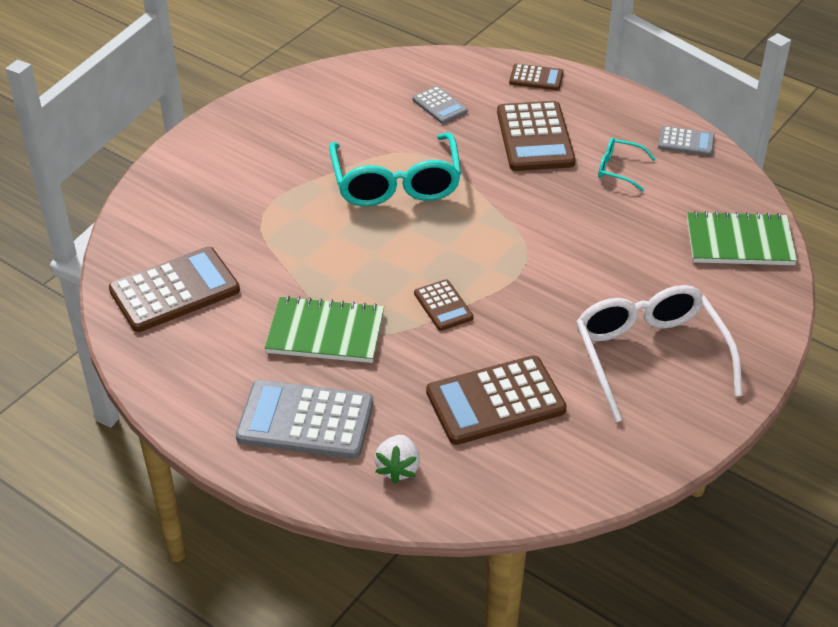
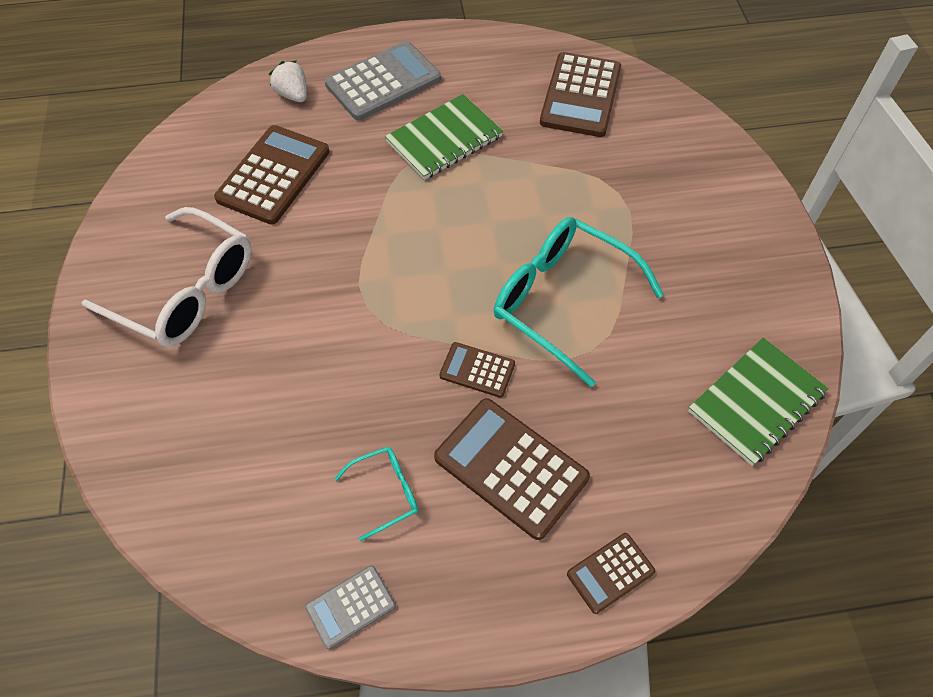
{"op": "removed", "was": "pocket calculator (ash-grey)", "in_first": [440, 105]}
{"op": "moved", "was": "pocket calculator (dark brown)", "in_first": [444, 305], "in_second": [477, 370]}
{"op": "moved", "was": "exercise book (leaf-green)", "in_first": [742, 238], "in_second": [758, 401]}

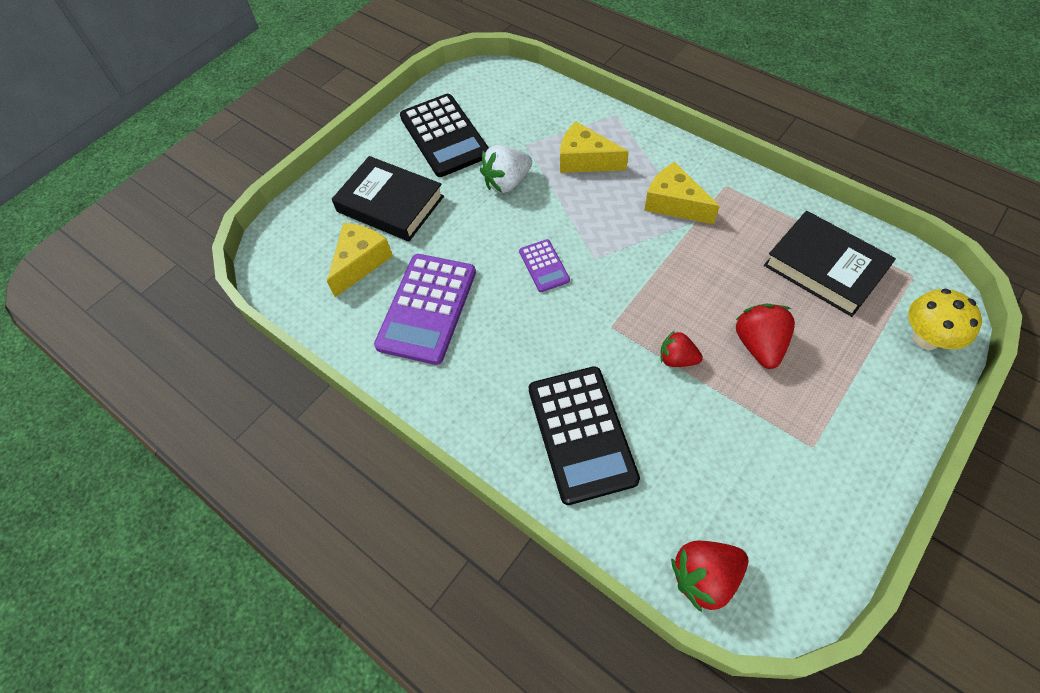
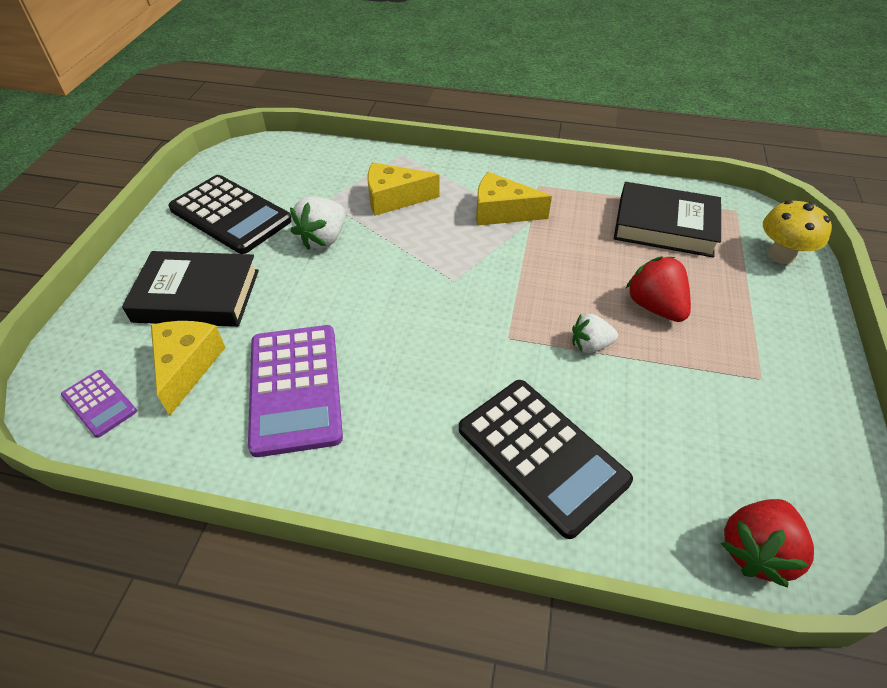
{"op": "moved", "was": "pocket calculator (royal purple)", "in_first": [544, 265], "in_second": [99, 404]}
{"op": "recoloured", "was": "strawberry (crimson)", "now": "strawberry (snow-white)", "in_first": [681, 349], "in_second": [595, 333]}

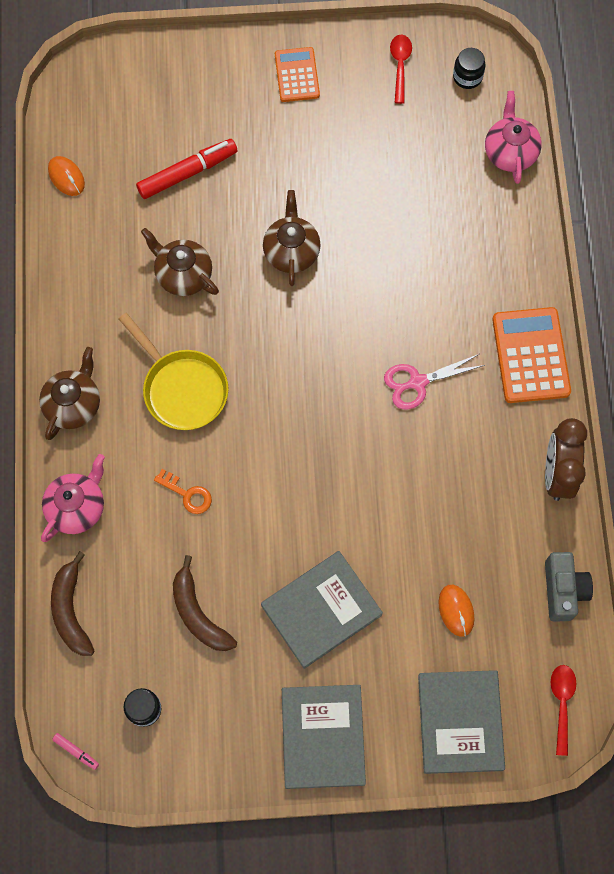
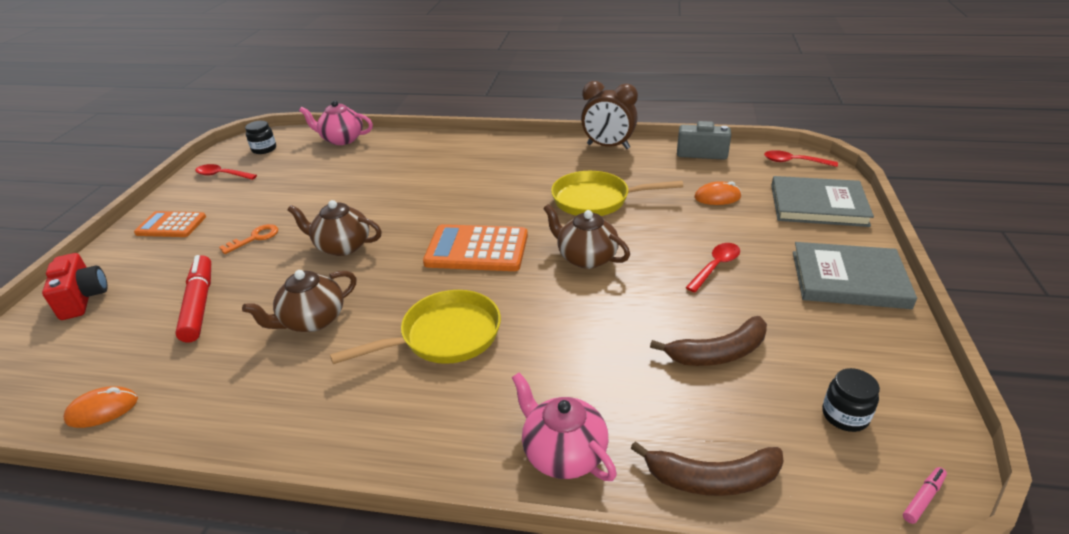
{"op": "removed", "was": "pair of scissors (pink)", "in_first": [434, 382]}
{"op": "added", "now": "compact camera (crimson)", "in_second": [75, 286]}
{"op": "added", "now": "pan (bright yellow)", "in_second": [617, 193]}
{"op": "moved", "was": "tea pot (dark brown)", "in_first": [69, 393], "in_second": [586, 236]}
{"op": "moved", "was": "door key (bright orange)", "in_first": [183, 491], "in_second": [248, 239]}
{"op": "moved", "was": "pocket calculator (bright orange)", "in_first": [531, 355], "in_second": [475, 247]}
{"op": "replaced", "was": "hardcover (ash-grey)", "now": "spoon (crimson)", "in_first": [322, 610], "in_second": [712, 267]}

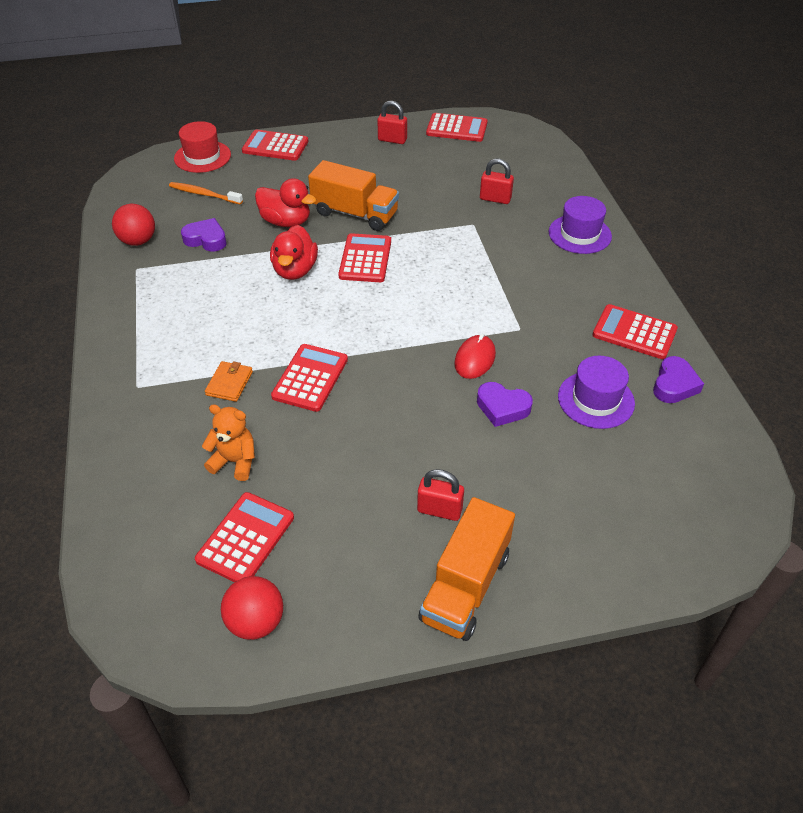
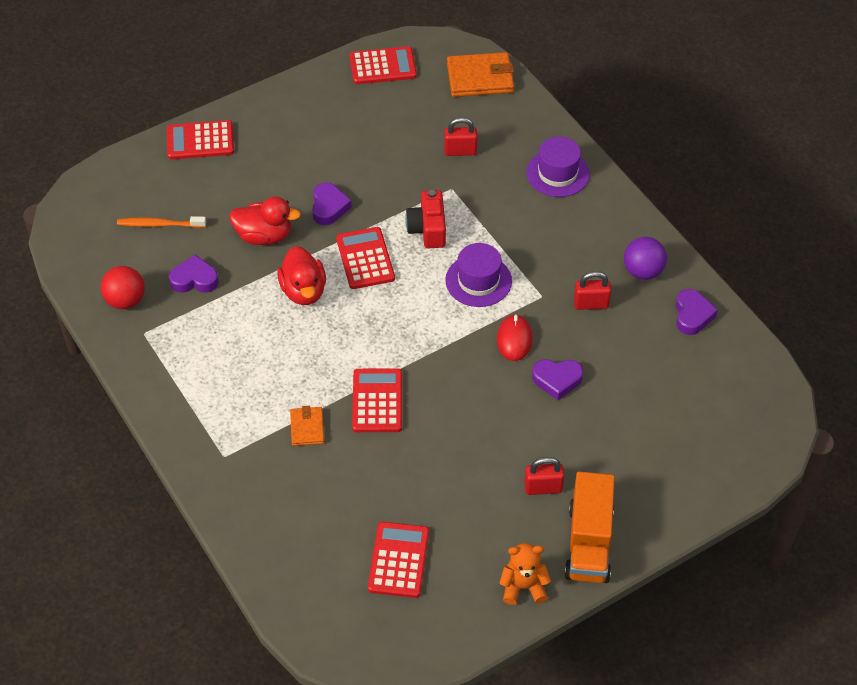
{"op": "removed", "was": "hat (crimson)", "in_first": [202, 147]}
{"op": "removed", "was": "sphere (crimson)", "in_first": [252, 608]}
{"op": "added", "now": "compact camera (crimson)", "in_second": [425, 219]}
{"op": "added", "now": "billfold (bright orange)", "in_second": [480, 74]}
{"op": "moved", "was": "stuffed bear (bright orange)", "in_first": [228, 442], "in_second": [525, 574]}
{"op": "moved", "was": "lock (crimson)", "in_first": [392, 122], "in_second": [592, 290]}
{"op": "moved", "was": "hat (royal purple)", "in_first": [596, 392], "in_second": [478, 275]}
{"op": "replaced", "was": "lorry (bright orange)", "now": "love heart (royal purple)", "in_first": [353, 195], "in_second": [332, 203]}
{"op": "replaced", "was": "pocket calculator (crimson)", "now": "sphere (royal purple)", "in_first": [635, 331], "in_second": [645, 258]}

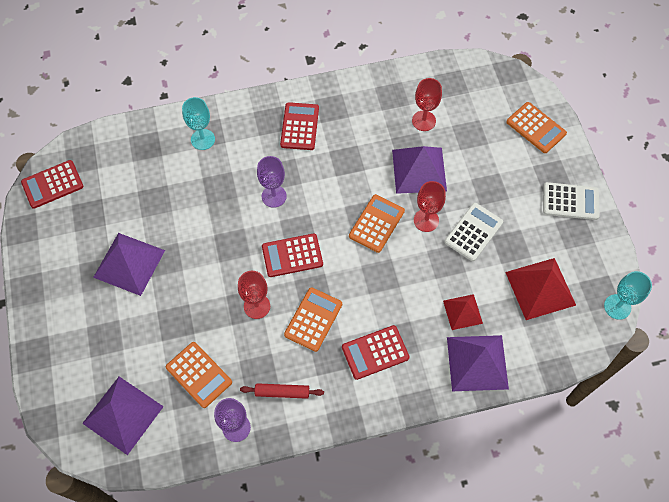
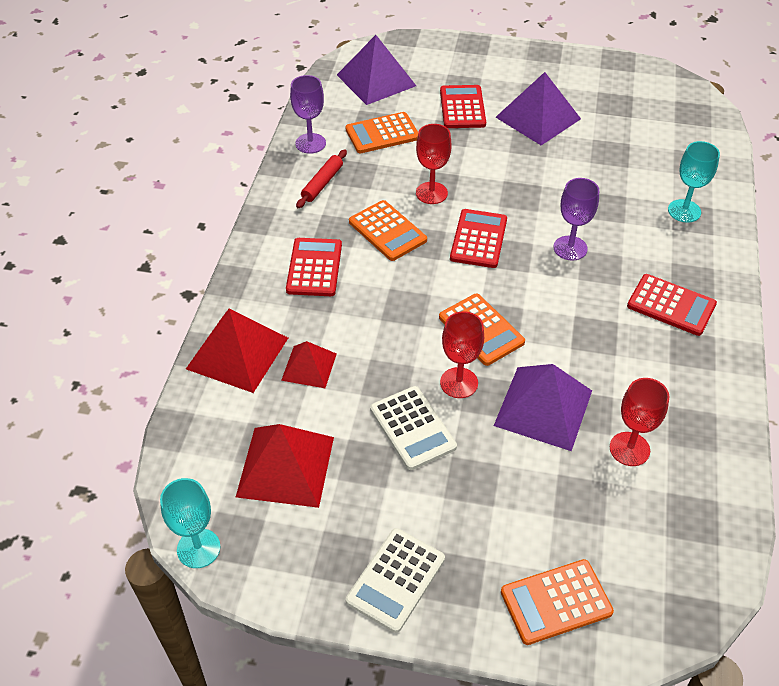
{"op": "moved", "was": "pocket calculator (crimson)", "in_first": [52, 184], "in_second": [463, 106]}
{"op": "recoloured", "was": "pyramid shape (royal purple)", "now": "pyramid shape (crimson)", "in_first": [478, 363], "in_second": [237, 350]}

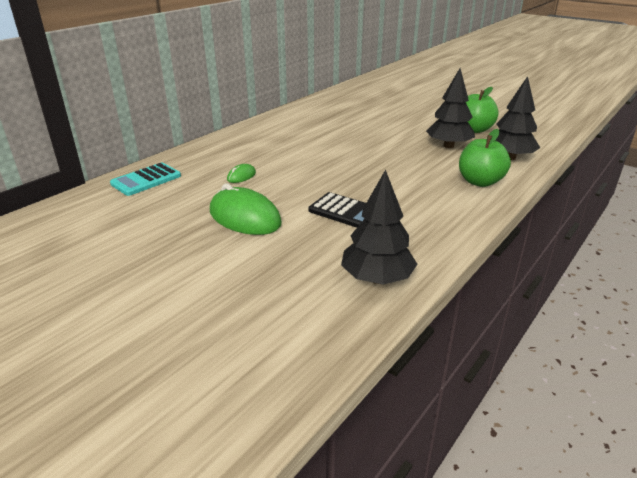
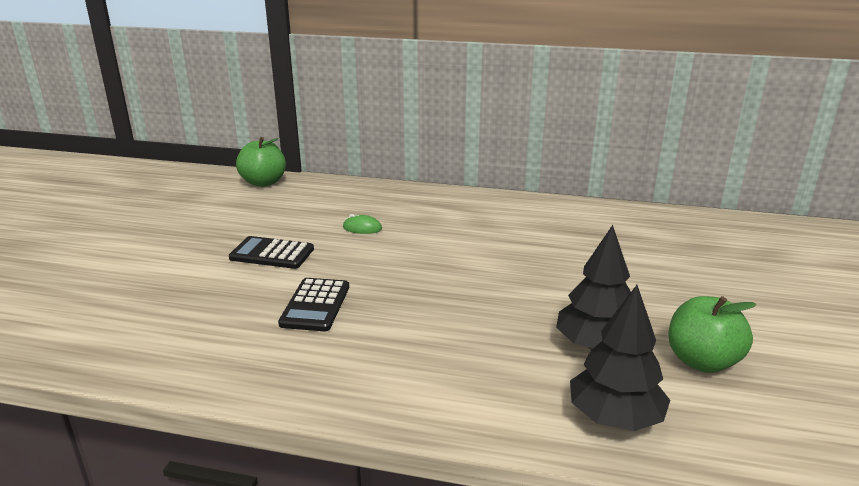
{"op": "removed", "was": "pocket calculator (turquoise)", "in_first": [145, 179]}
{"op": "removed", "was": "fir tree (black)", "in_first": [379, 227]}
{"op": "moved", "was": "apple fruit (leaf-green)", "in_first": [485, 158], "in_second": [261, 162]}
{"op": "replaced", "was": "mouse (leaf-green)", "now": "pocket calculator (black)", "in_first": [246, 209], "in_second": [271, 252]}

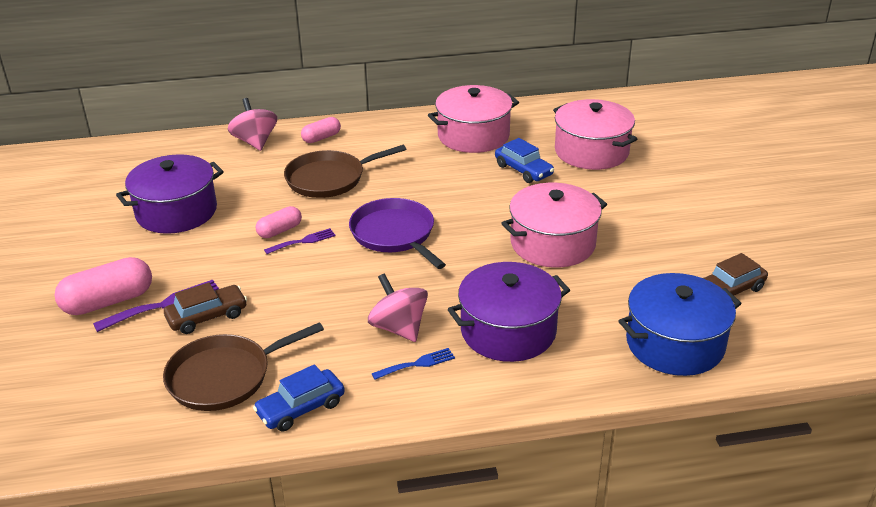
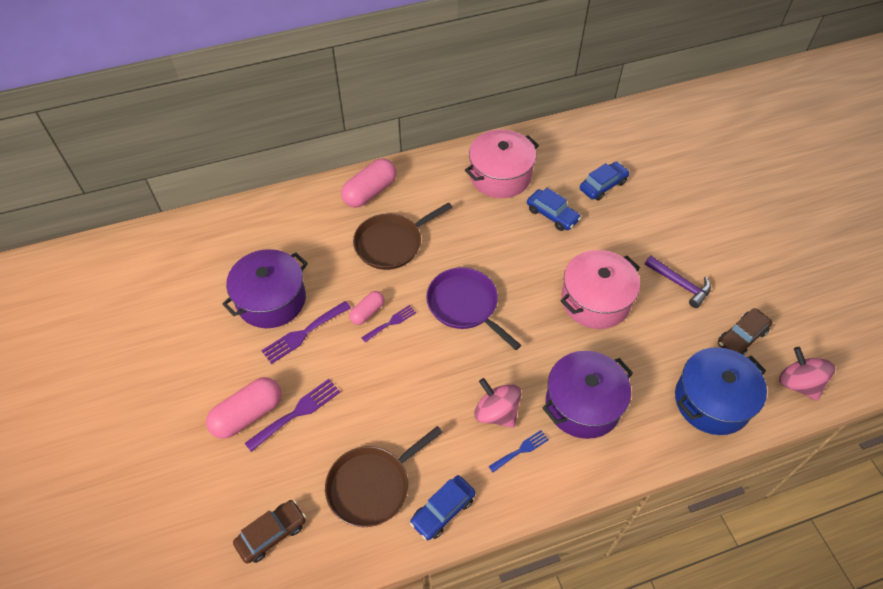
{"op": "added", "now": "fork (royal purple)", "in_second": [306, 332]}
{"op": "added", "now": "hammer (royal purple)", "in_second": [678, 282]}
{"op": "moved", "was": "toy car (dark brown)", "in_first": [205, 308], "in_second": [269, 532]}
{"op": "moved", "was": "toy top (pink)", "in_first": [252, 124], "in_second": [807, 374]}
{"op": "replaced", "was": "pot (pink)", "now": "toy car (cobalt)", "in_first": [595, 134], "in_second": [605, 181]}
{"op": "resized", "was": "pill (pink)", "in_first": [321, 130], "in_second": [368, 183], "ratio": 1.72}

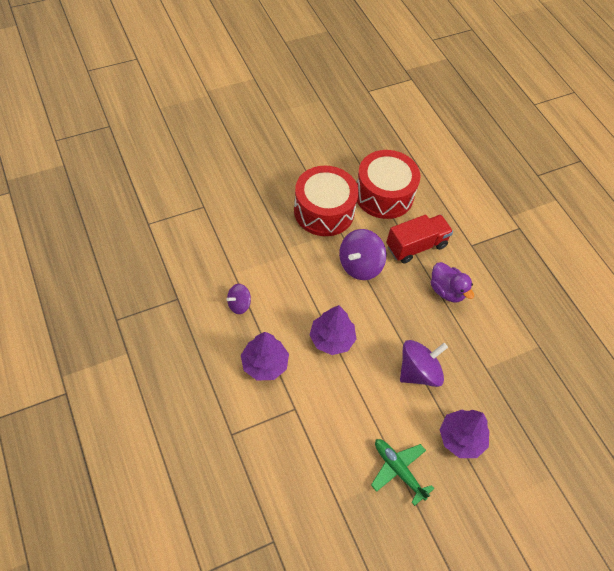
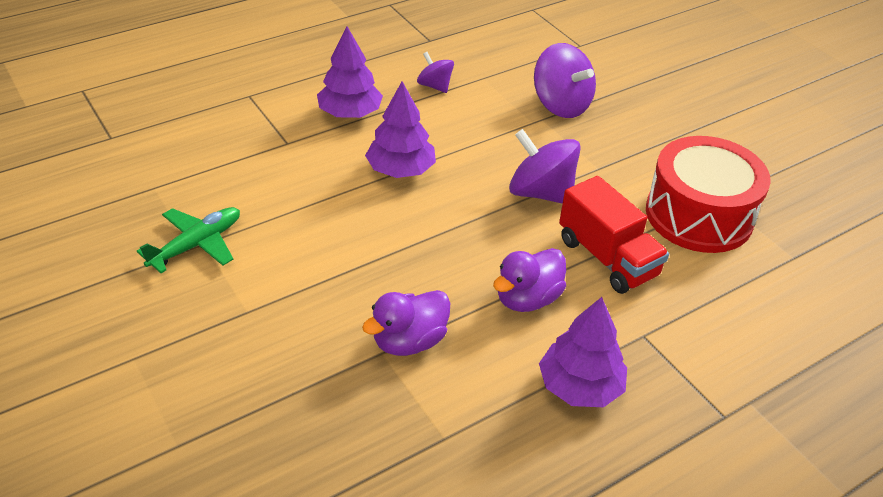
{"op": "removed", "was": "drum (crimson)", "in_first": [326, 201]}
{"op": "added", "now": "rubber duck (royal purple)", "in_second": [406, 323]}
{"op": "moved", "was": "toy top (royal purple)", "in_first": [424, 363], "in_second": [565, 80]}
{"op": "moved", "was": "fir tree (royal purple)", "in_first": [464, 434], "in_second": [583, 352]}

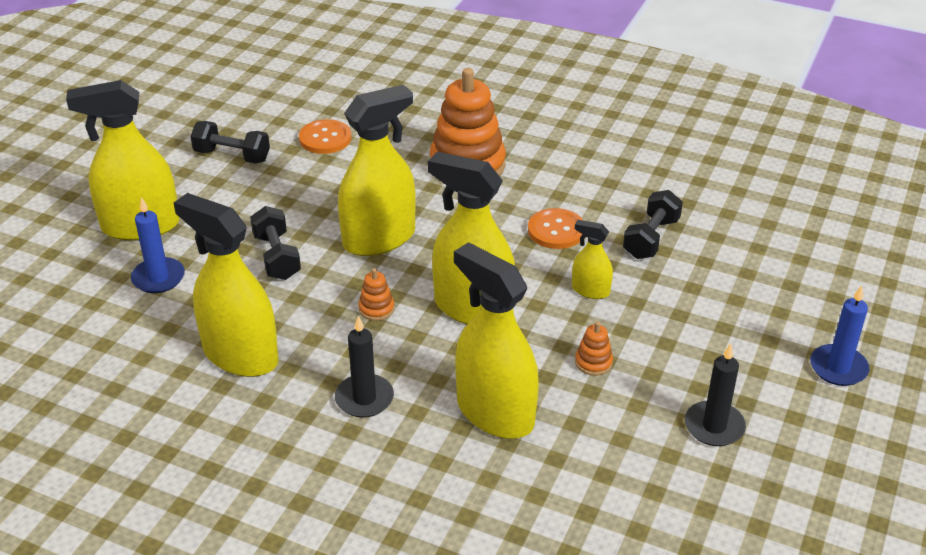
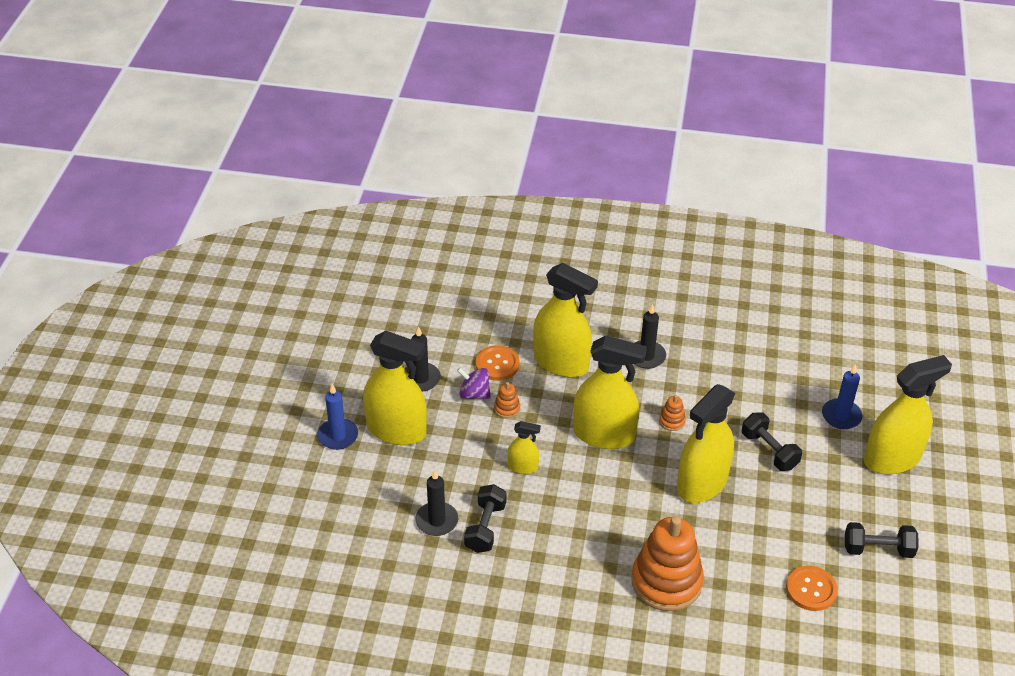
{"op": "added", "now": "pillar candle (black)", "in_second": [436, 503]}
{"op": "added", "now": "toy top (royal purple)", "in_second": [474, 383]}
{"op": "moved", "was": "spray cleaner (bright yellow)", "in_first": [226, 285], "in_second": [395, 388]}
{"op": "moved", "was": "button (bright orange)", "in_first": [556, 228], "in_second": [498, 363]}

